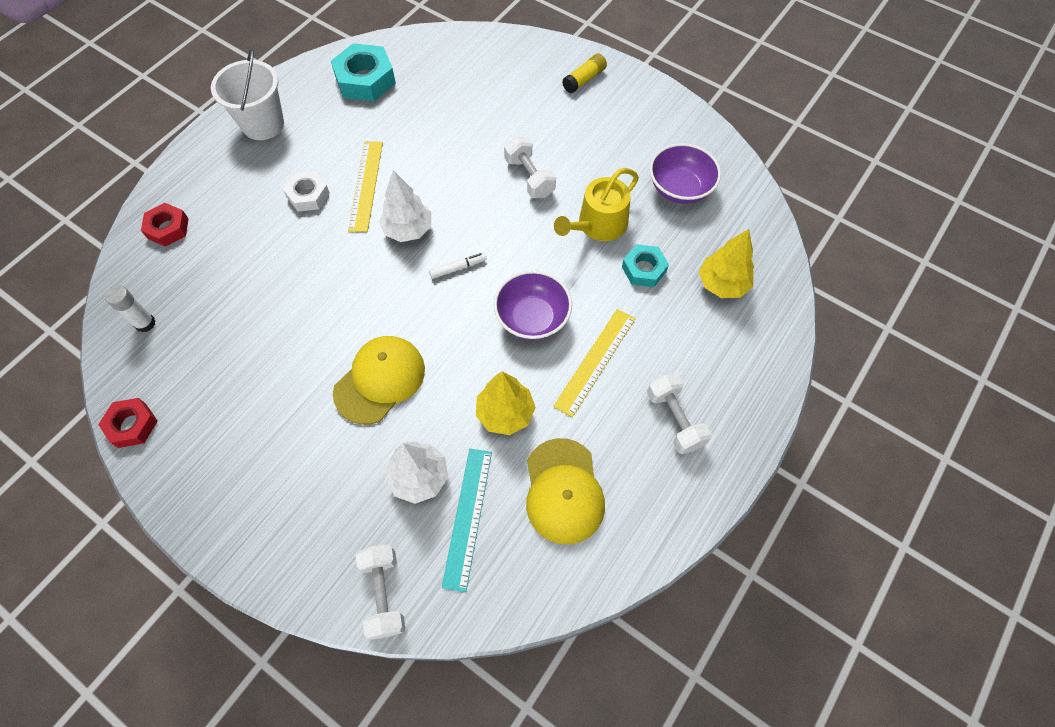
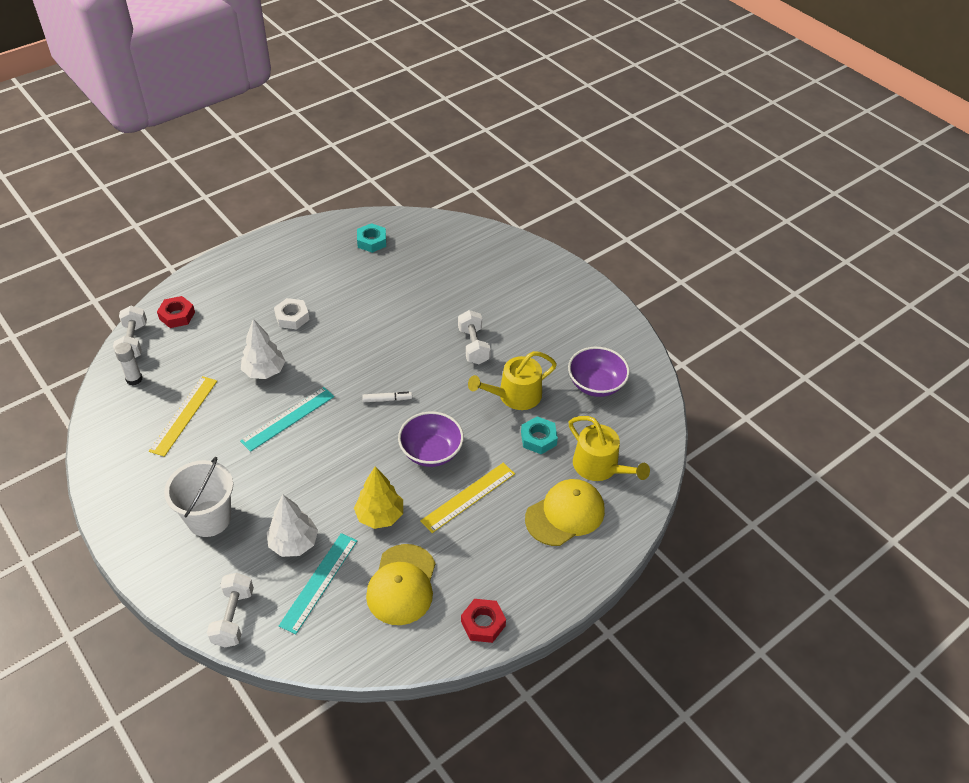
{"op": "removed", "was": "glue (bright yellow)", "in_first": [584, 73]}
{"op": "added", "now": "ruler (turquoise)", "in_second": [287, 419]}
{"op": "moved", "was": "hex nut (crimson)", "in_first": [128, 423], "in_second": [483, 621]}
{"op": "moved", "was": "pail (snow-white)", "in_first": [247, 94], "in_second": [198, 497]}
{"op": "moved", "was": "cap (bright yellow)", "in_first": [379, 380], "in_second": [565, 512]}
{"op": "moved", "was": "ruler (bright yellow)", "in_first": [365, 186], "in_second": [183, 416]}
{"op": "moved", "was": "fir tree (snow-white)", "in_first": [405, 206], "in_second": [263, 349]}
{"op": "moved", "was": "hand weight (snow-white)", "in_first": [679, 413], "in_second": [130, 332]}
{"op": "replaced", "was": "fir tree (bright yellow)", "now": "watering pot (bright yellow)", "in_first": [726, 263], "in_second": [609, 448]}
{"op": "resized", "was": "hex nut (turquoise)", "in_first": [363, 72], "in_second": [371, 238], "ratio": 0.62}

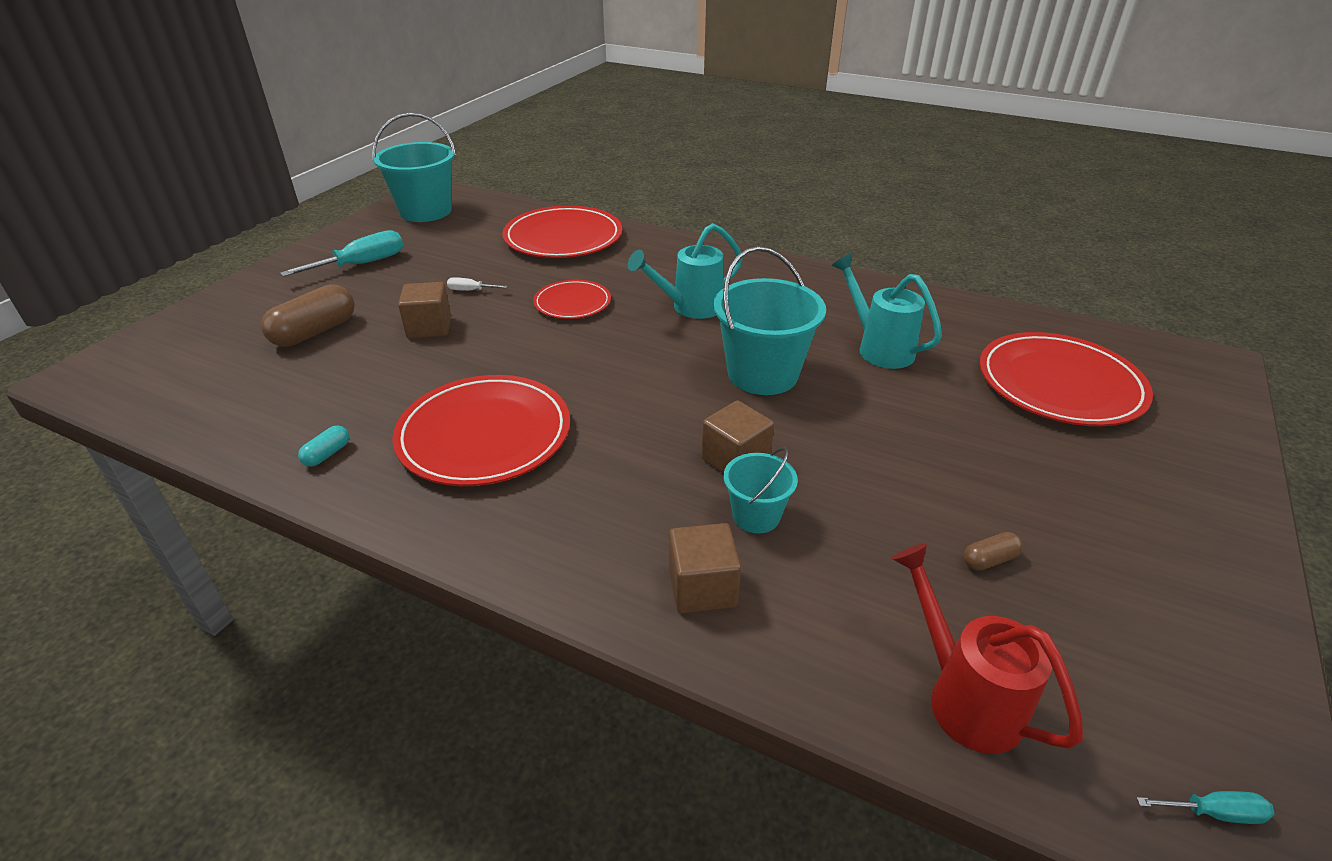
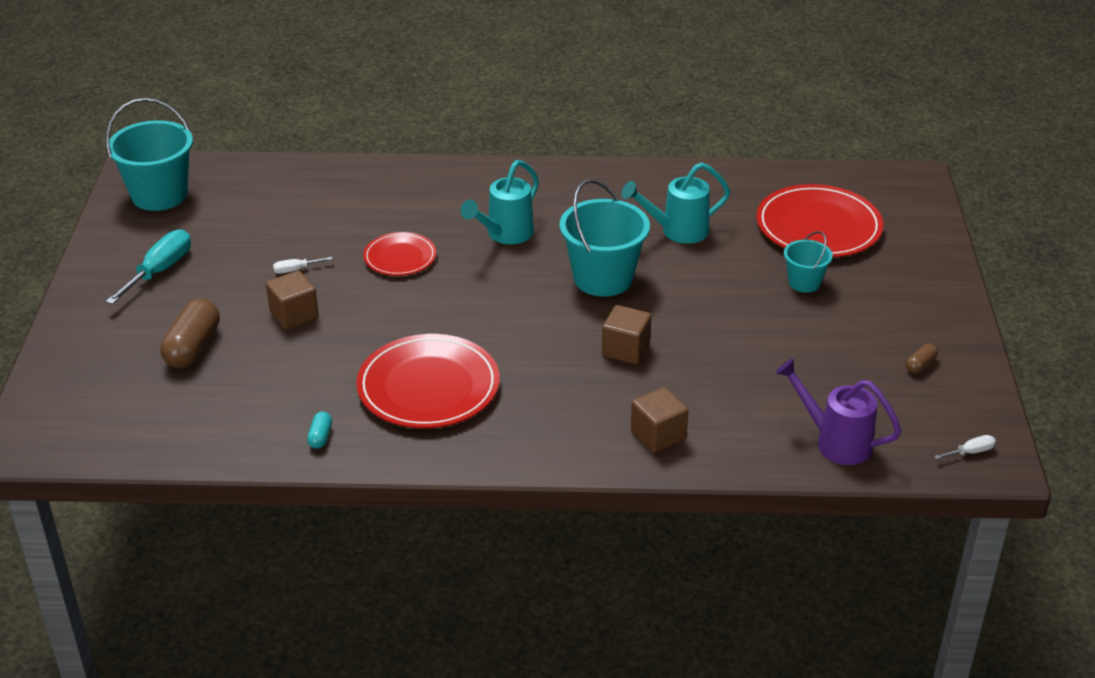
{"op": "removed", "was": "dinner plate (crimson)", "in_first": [562, 231]}
{"op": "moved", "was": "pail (turquoise)", "in_first": [760, 490], "in_second": [808, 262]}
{"op": "moved", "was": "pill (dark brown)", "in_first": [993, 551], "in_second": [922, 359]}
{"op": "recoloured", "was": "watering pot (crimson)", "now": "watering pot (royal purple)", "in_first": [987, 648], "in_second": [838, 411]}
{"op": "recoloured", "was": "screwdriver (turquoise)", "now": "screwdriver (snow-white)", "in_first": [1205, 807], "in_second": [965, 447]}
{"op": "turned", "was": "watering pot (turquoise)", "in_first": [886, 311], "in_second": [675, 203], "clockwise": -45}

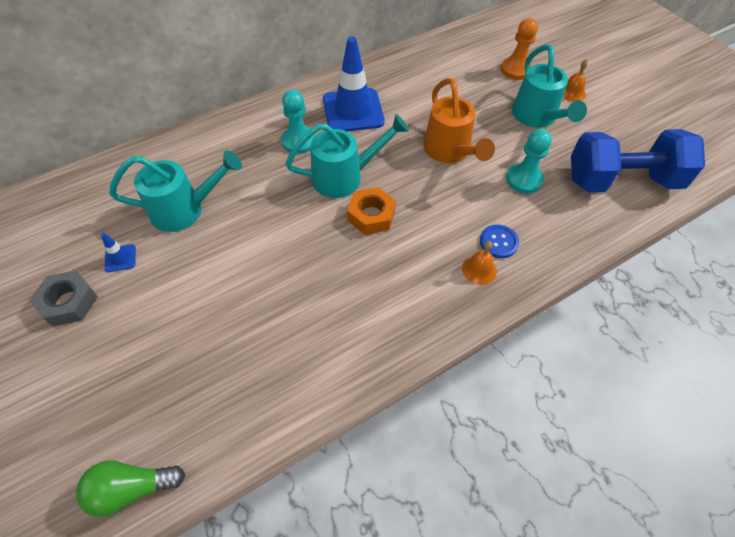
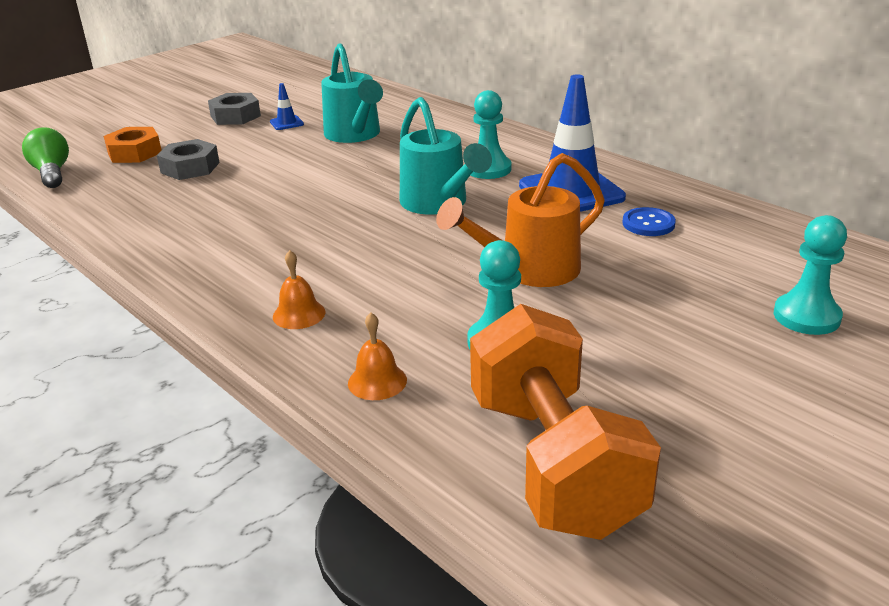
{"op": "removed", "was": "watering pot (turquoise)", "in_first": [549, 86]}
{"op": "added", "now": "hex nut (ash-grey)", "in_second": [188, 159]}
{"op": "moved", "was": "hex nut (bright orange)", "in_first": [371, 211], "in_second": [133, 145]}
{"op": "moved", "was": "button (cobalt)", "in_first": [499, 241], "in_second": [649, 221]}
{"op": "moved", "was": "hand bell (bright orange)", "in_first": [575, 81], "in_second": [377, 356]}
{"op": "recoloured", "was": "chess pawn (bright orange)", "now": "chess pawn (turquoise)", "in_first": [519, 49], "in_second": [810, 275]}
{"op": "recoloured", "was": "hand weight (cobalt)", "now": "hand weight (bright orange)", "in_first": [638, 161], "in_second": [565, 422]}

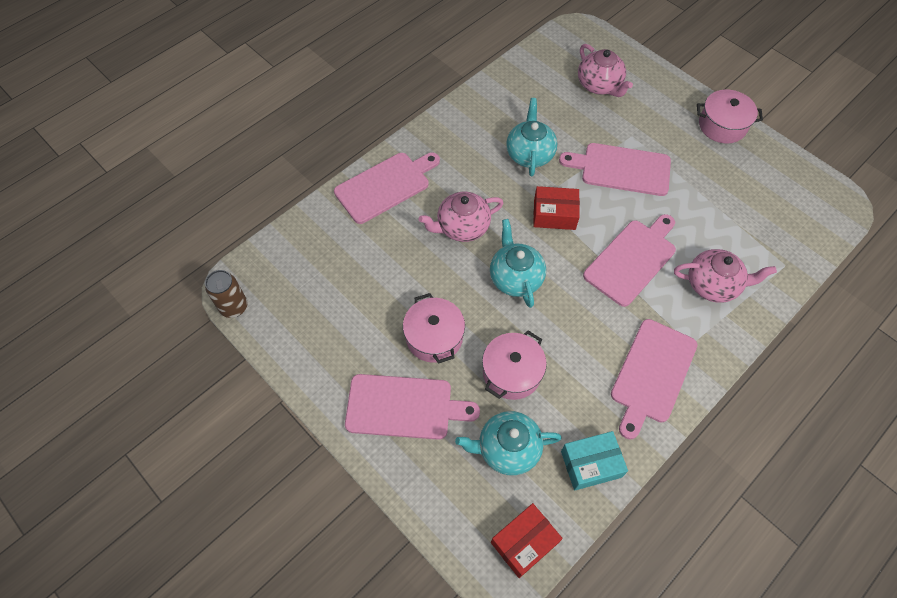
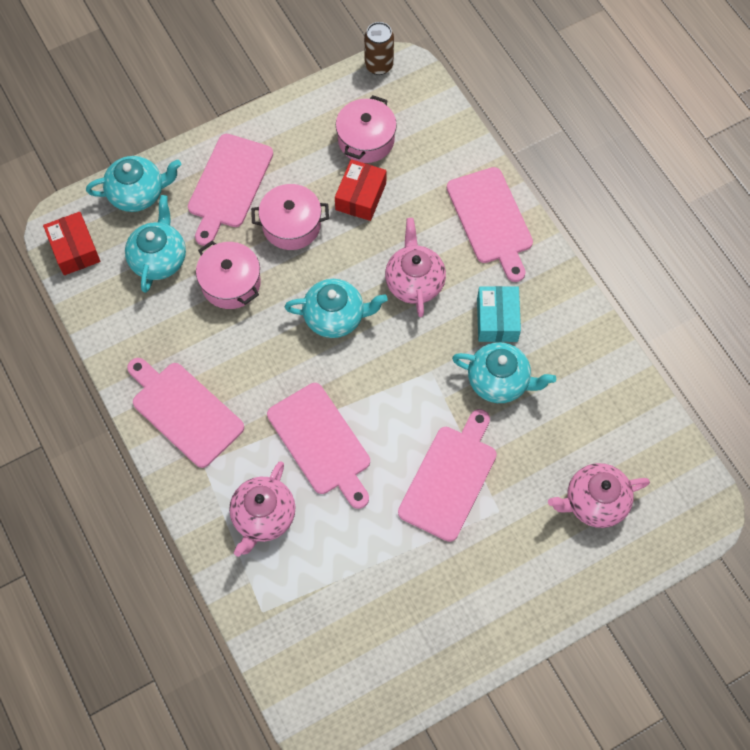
{"op": "added", "now": "tea pot (turquoise)", "in_second": [133, 184]}
{"op": "moved", "was": "box (crimson)", "in_first": [556, 208], "in_second": [361, 190]}
{"op": "moved", "was": "box (turquoise)", "in_first": [594, 460], "in_second": [499, 314]}
{"op": "moved", "was": "pot (pink)", "in_first": [730, 116], "in_second": [366, 129]}

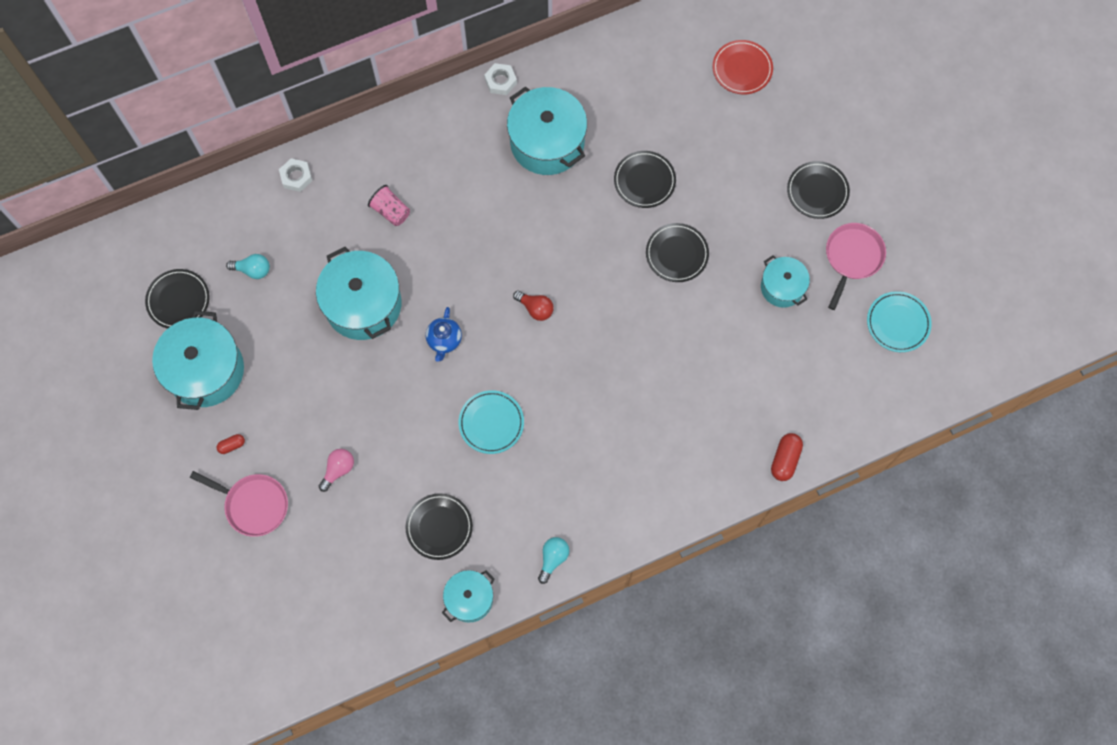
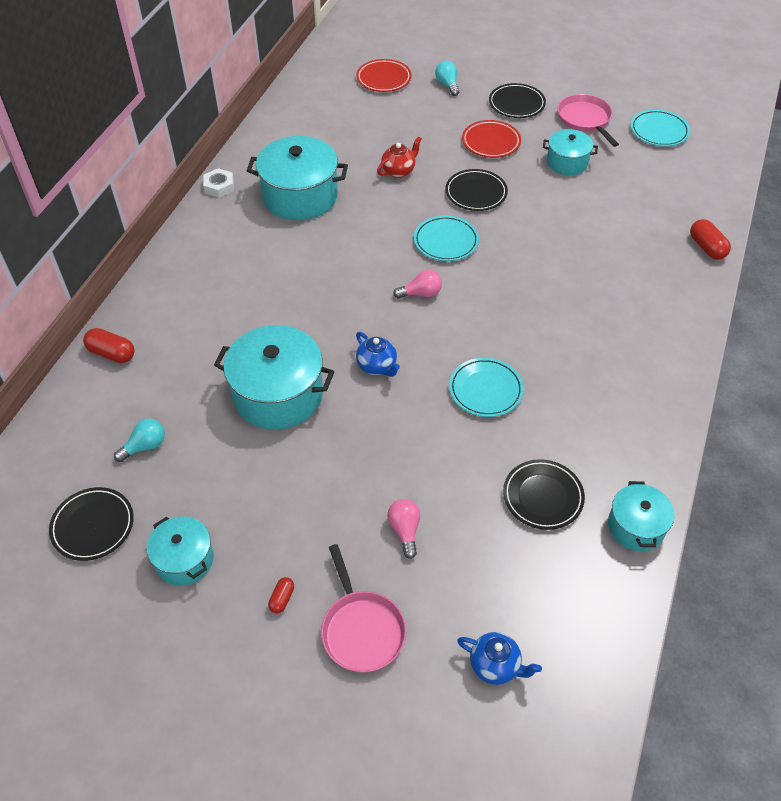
{"op": "removed", "was": "beaker (pink)", "in_first": [389, 205]}
{"op": "added", "now": "dinner plate (turquoise)", "in_second": [446, 238]}
{"op": "added", "now": "tea pot (cobalt)", "in_second": [499, 658]}
{"op": "added", "now": "dinner plate (crimson)", "in_second": [491, 139]}
{"op": "moved", "was": "lightbulb (turquoise)", "in_first": [553, 560], "in_second": [447, 78]}
{"op": "replaced", "was": "hex nut (snow-white)", "now": "pill (crimson)", "in_first": [295, 175], "in_second": [109, 345]}
{"op": "replaced", "was": "dinner plate (black)", "now": "tea pot (crimson)", "in_first": [645, 179], "in_second": [399, 157]}
{"op": "recoloured", "was": "lightbulb (crimson)", "now": "lightbulb (pink)", "in_first": [533, 306], "in_second": [417, 284]}
{"op": "turned", "was": "pan (pink)", "in_first": [239, 504], "in_second": [363, 608], "clockwise": 90}
{"op": "resized", "was": "pot (turquoise)", "in_first": [198, 360], "in_second": [180, 551], "ratio": 0.57}

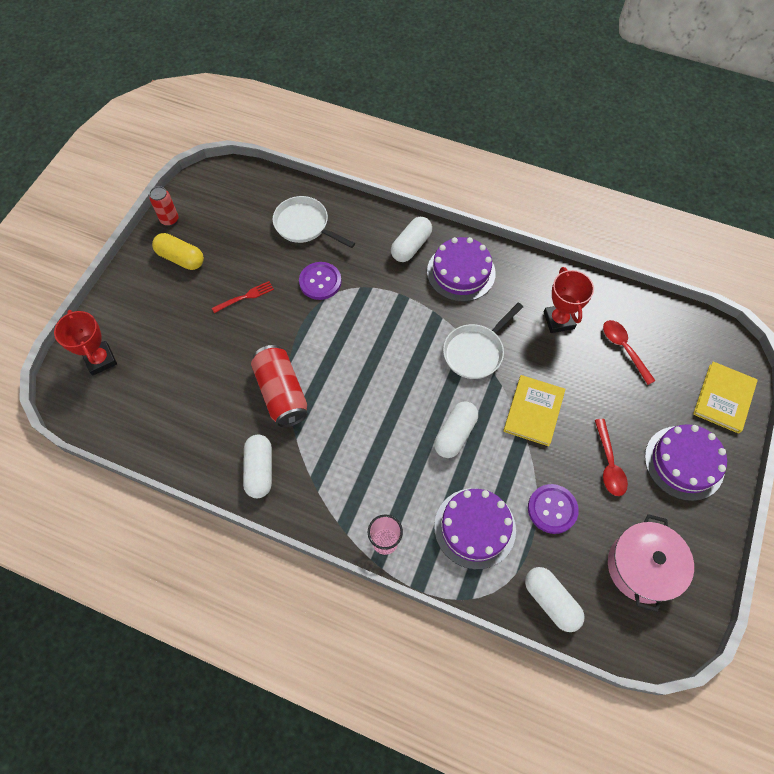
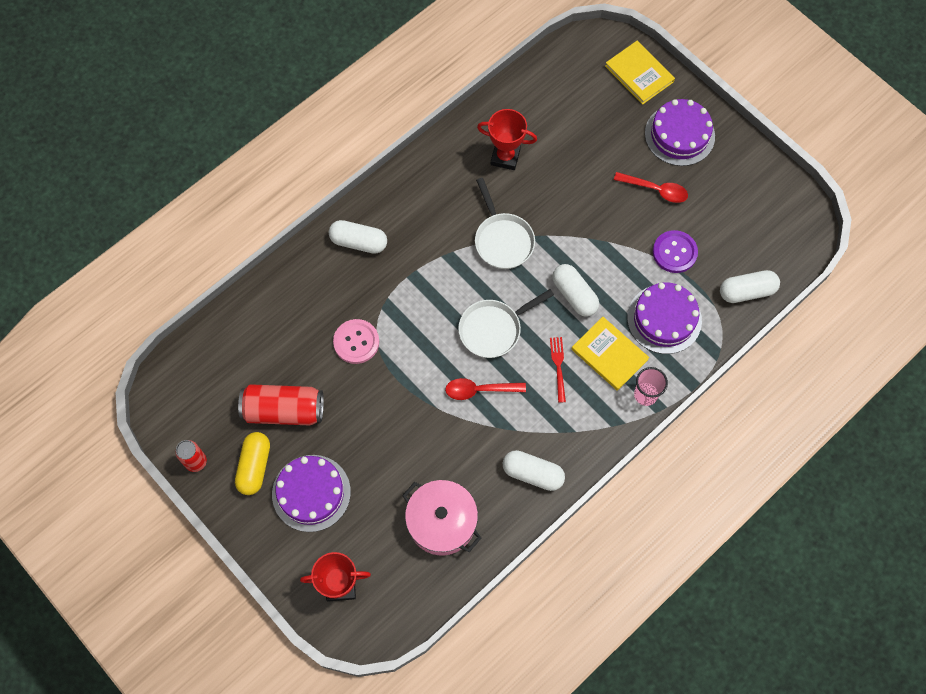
{"op": "moved", "was": "fork (crimson)", "in_first": [243, 297], "in_second": [558, 370]}
{"op": "moved", "was": "can (crimson)", "in_first": [279, 386], "in_second": [281, 404]}
{"op": "moved", "was": "pan (snow-white)", "in_first": [314, 222], "in_second": [506, 323]}
{"op": "moved", "was": "layer cake (royal purple)", "in_first": [461, 269], "in_second": [311, 493]}
{"op": "moved", "was": "hardcover (bright yellow)", "in_first": [534, 410], "in_second": [610, 354]}
{"op": "moved", "was": "spoon (crimson)", "in_first": [629, 352], "in_second": [485, 389]}
{"op": "moved", "was": "pot (pink)", "in_first": [651, 563], "in_second": [441, 517]}
{"op": "recoloured", "was": "button (royal purple)", "now": "button (pink)", "in_first": [320, 281], "in_second": [356, 341]}
{"op": "turned", "was": "pill (bright yellow)", "in_first": [178, 251], "in_second": [252, 463], "clockwise": -45}
{"op": "turned", "was": "pill (snow-white)", "in_first": [411, 239], "in_second": [358, 237], "clockwise": -45}

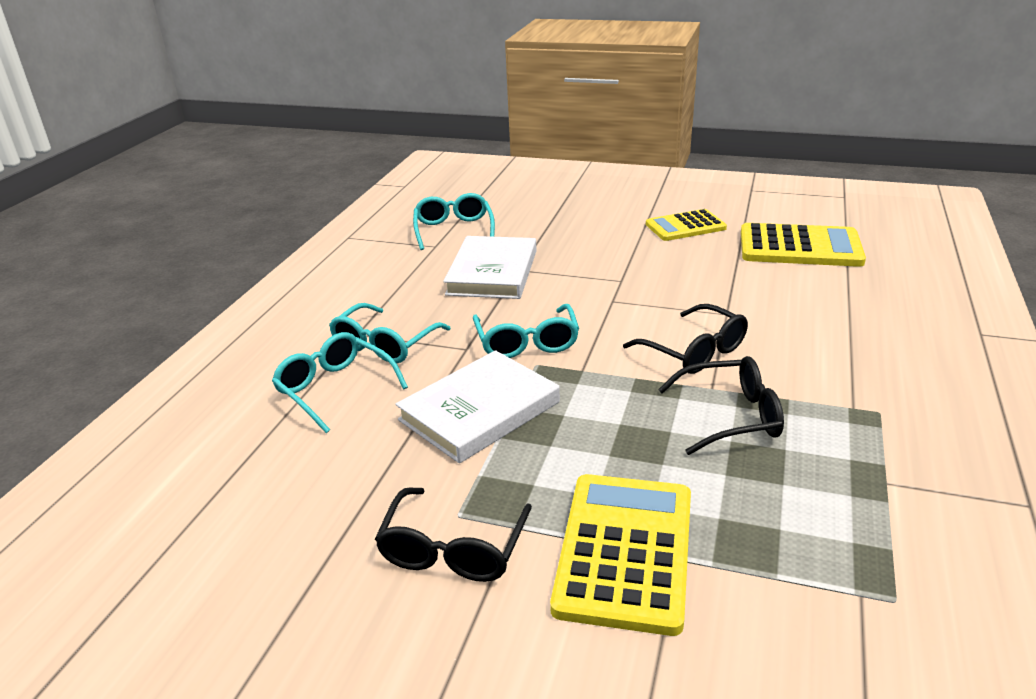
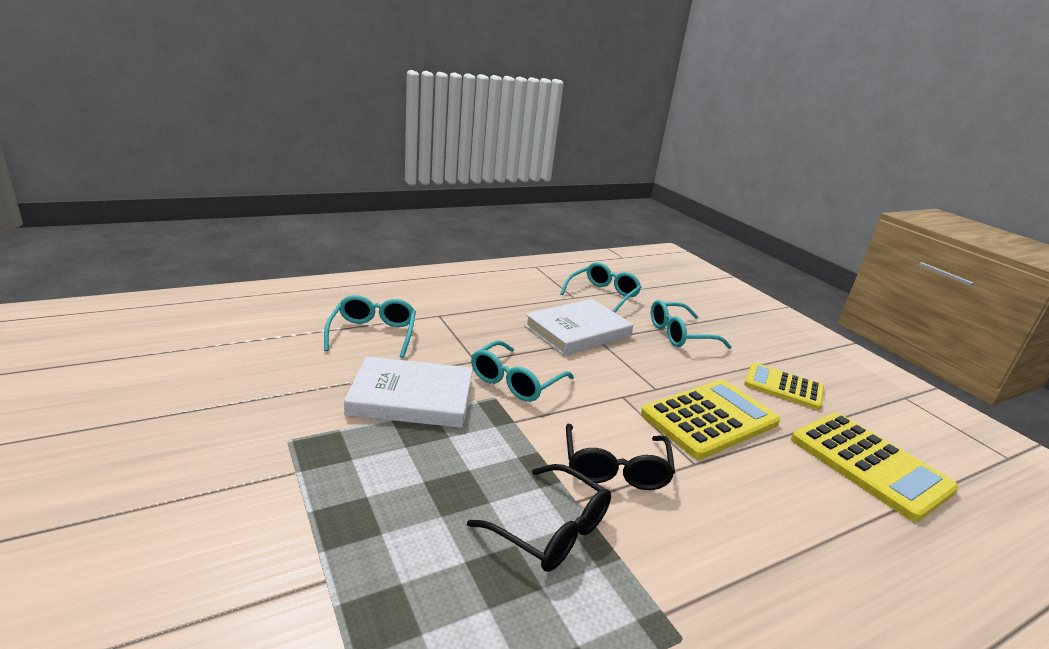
{"op": "removed", "was": "spectacles (black)", "in_first": [453, 534]}
{"op": "moved", "was": "spectacles (turquoise)", "in_first": [390, 333], "in_second": [691, 324]}
{"op": "moved", "was": "pocket calculator (bright yellow)", "in_first": [620, 555], "in_second": [710, 419]}

